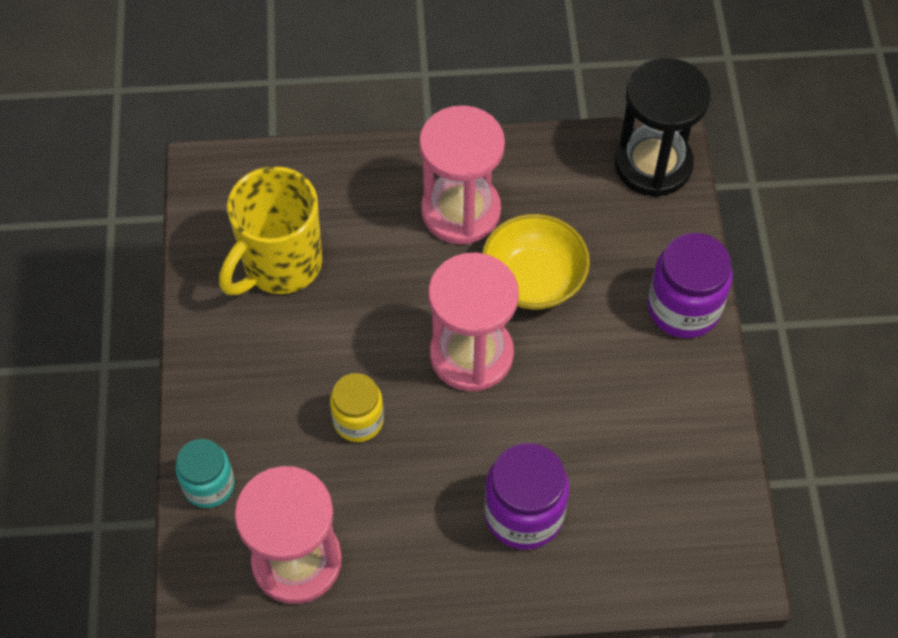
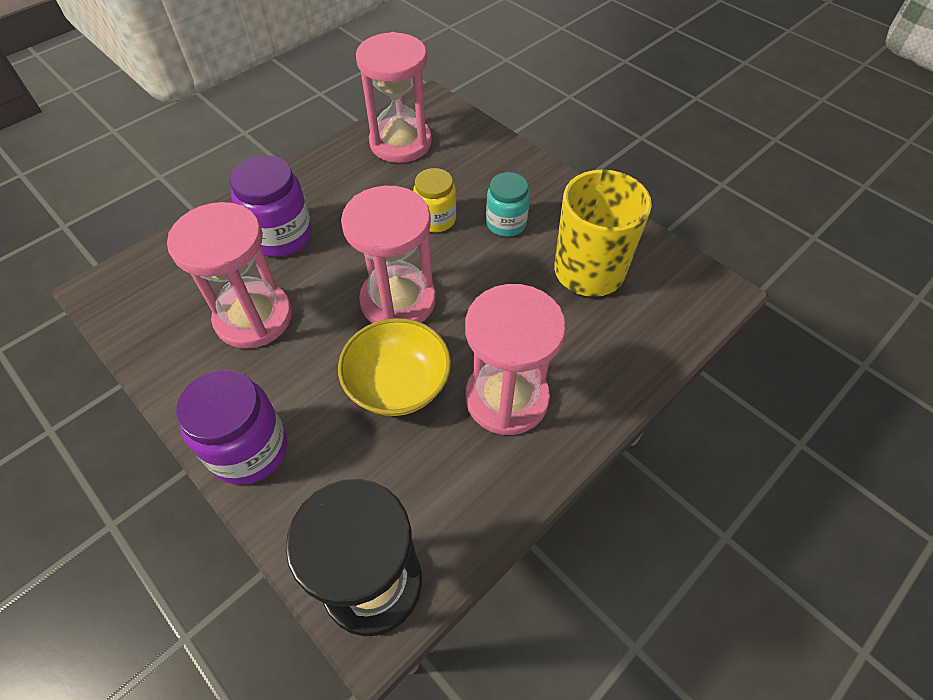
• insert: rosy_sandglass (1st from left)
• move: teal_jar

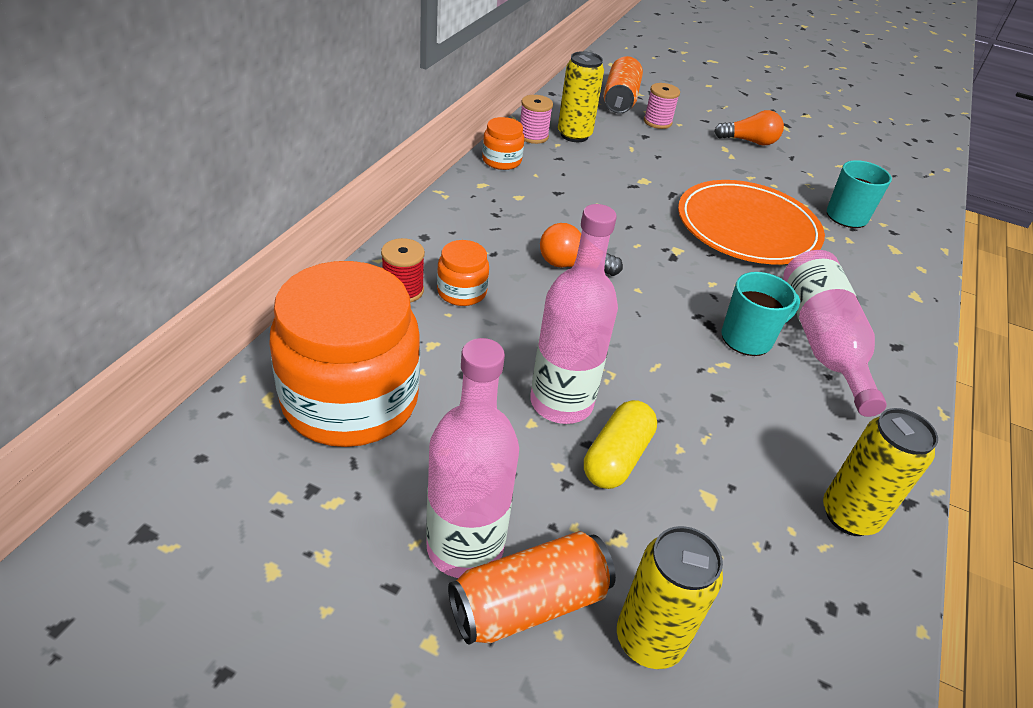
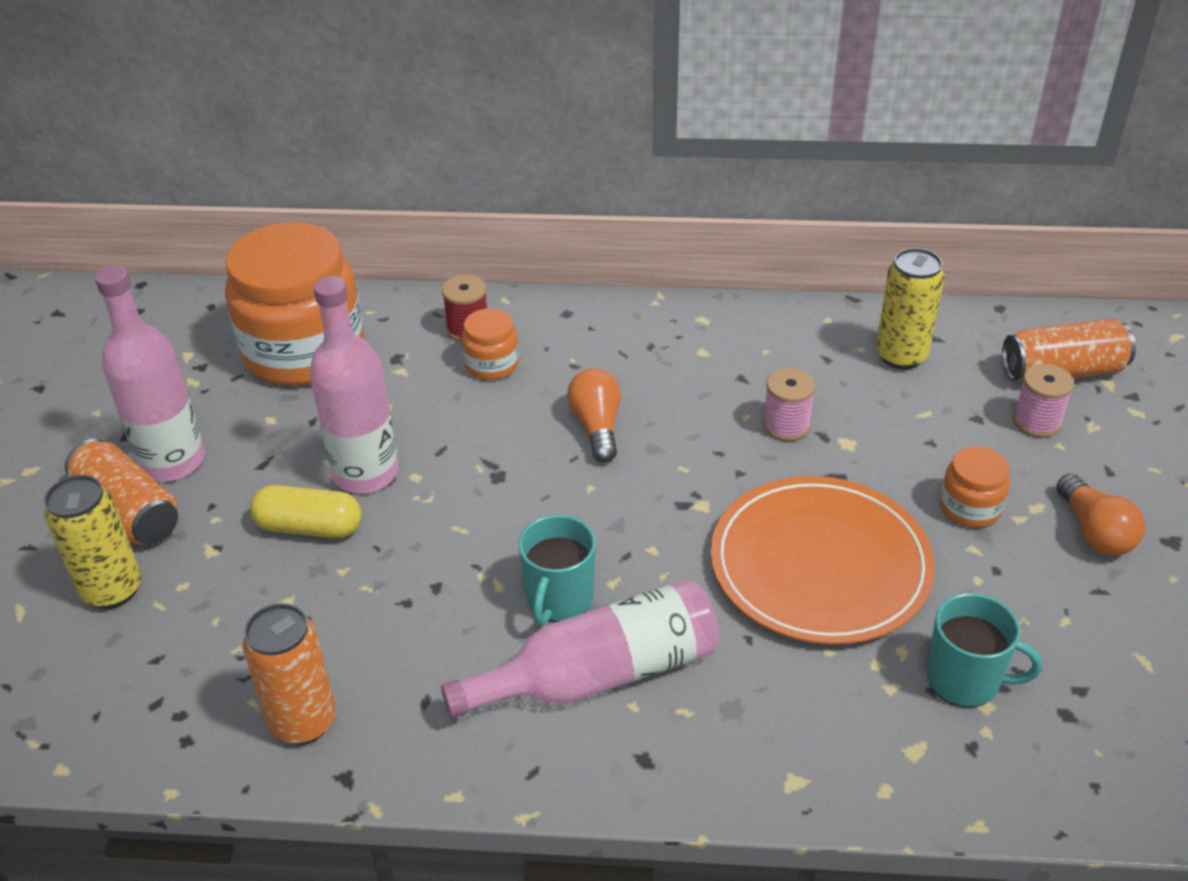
• move: bright_orange_jar (3rd from left)
• move: rosy_bobbin (1st from left)
• recolor: bright_yellow_soda_can (3rd from left) to bright_orange_soda_can (2nd from left)
• rotate: teal_mug (1st from left) 60 degrees clockwise

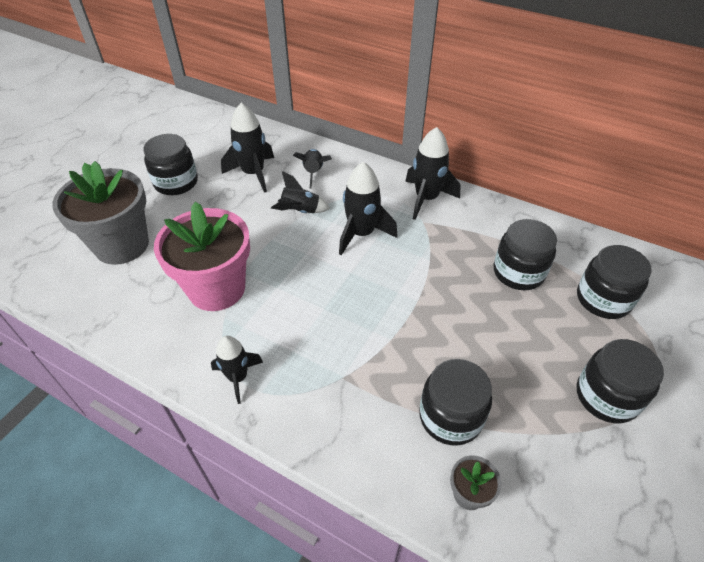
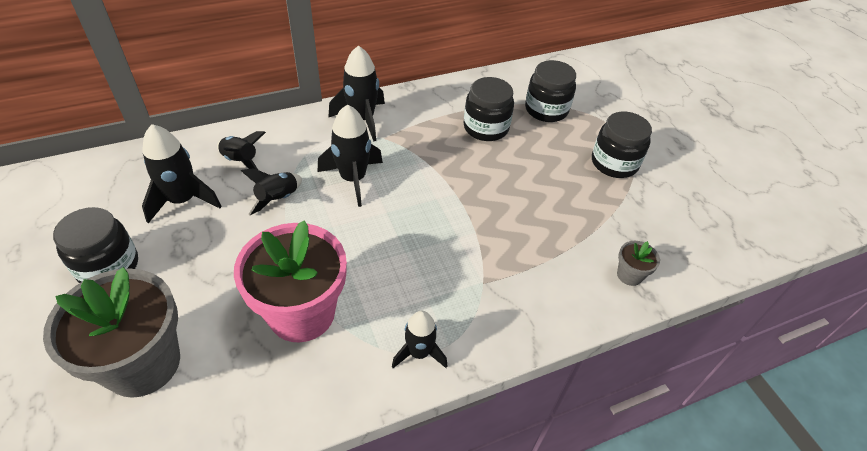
• delete: black_jar (2nd from left)

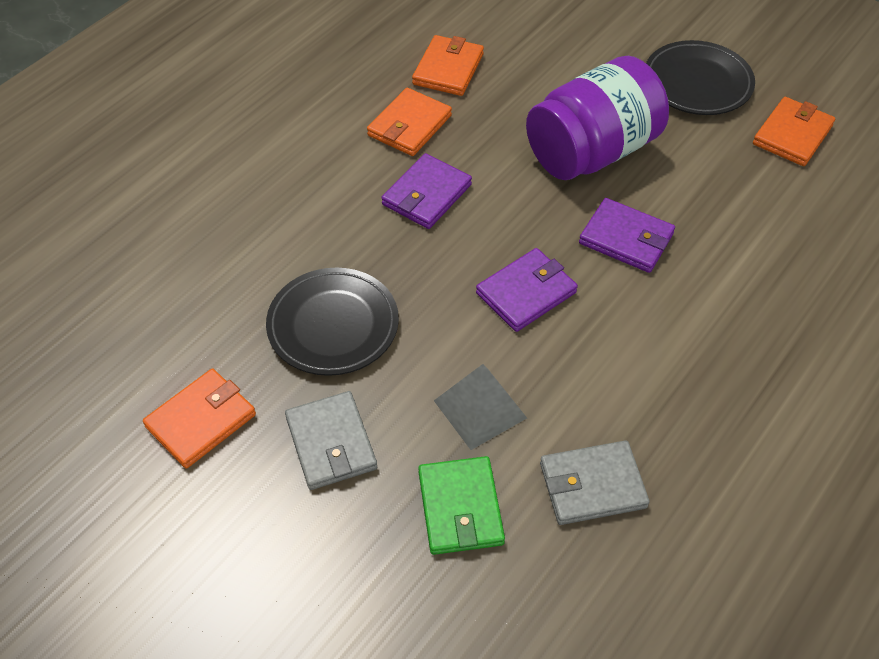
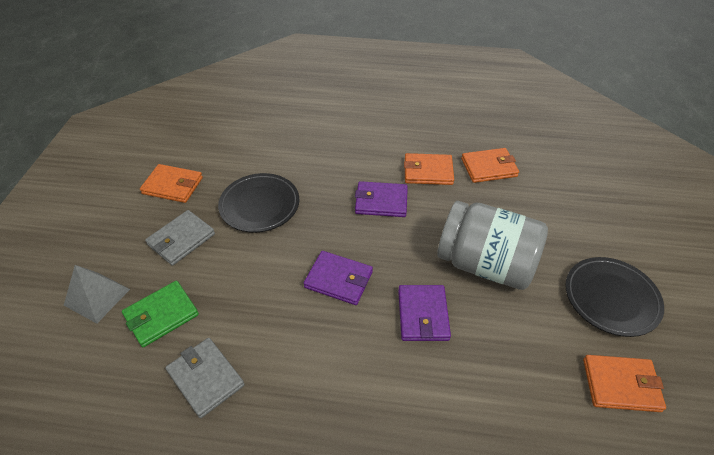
• move: ash-grey_solid_pyramid
• recolor: purple_jar to ash-grey_jar

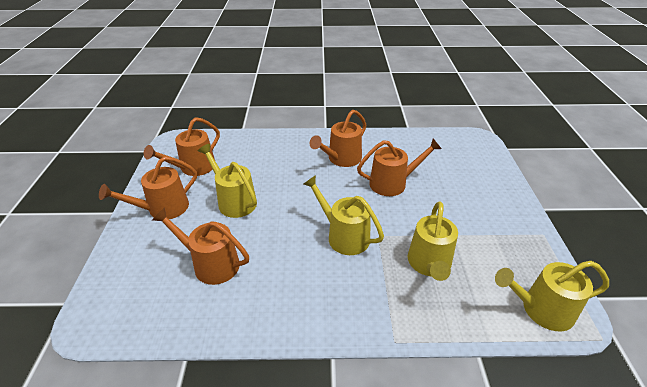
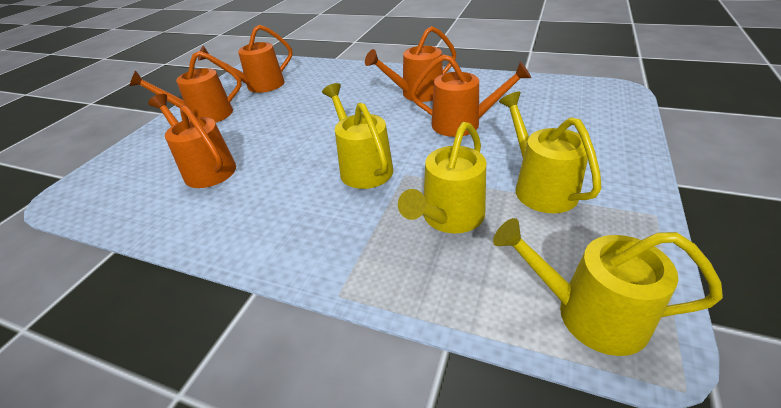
• move: bright_yellow_sprinkling_can (1st from left in the first image) to bright_yellow_sprinkling_can (3rd from left)

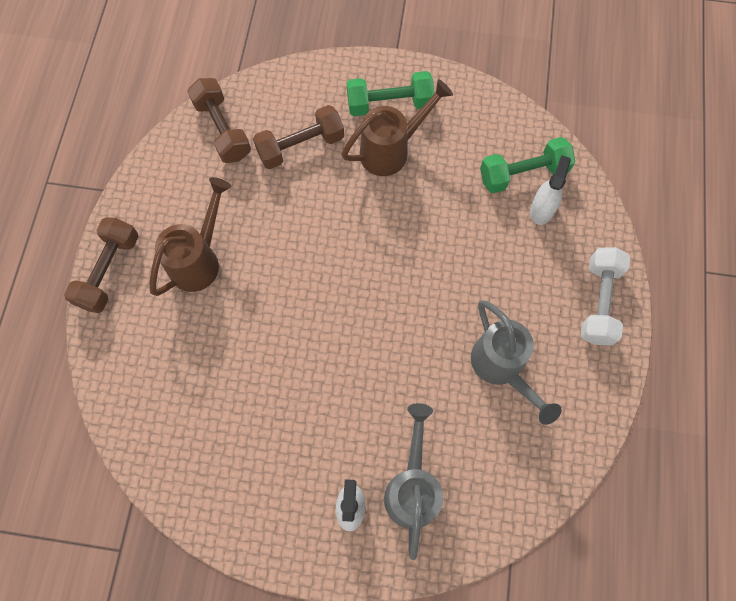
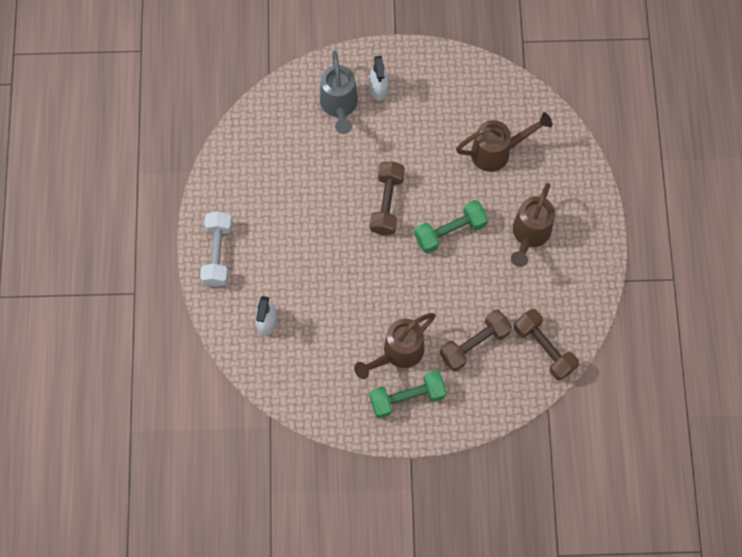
• delete: ash-grey_sprinkling_can (2nd from left)
• insert: brown_sprinkling_can (2nd from left)
• move: brown_dumbbell (1st from left)
• move: emerald_dumbbell (2nd from left)

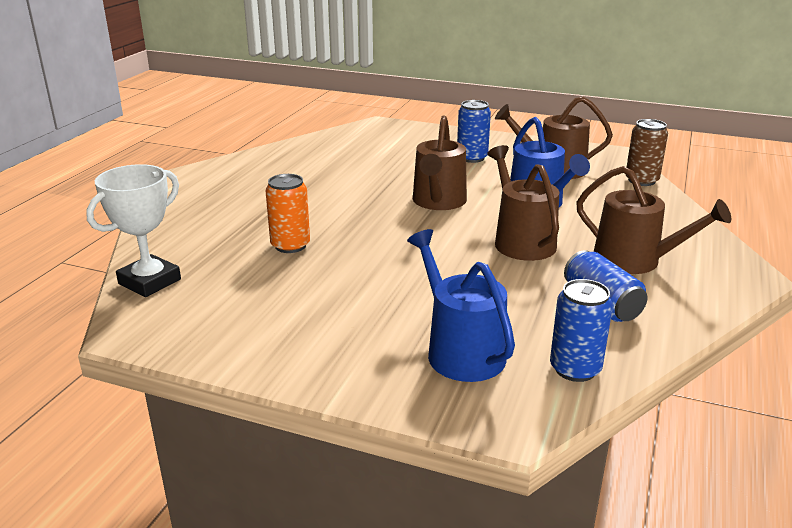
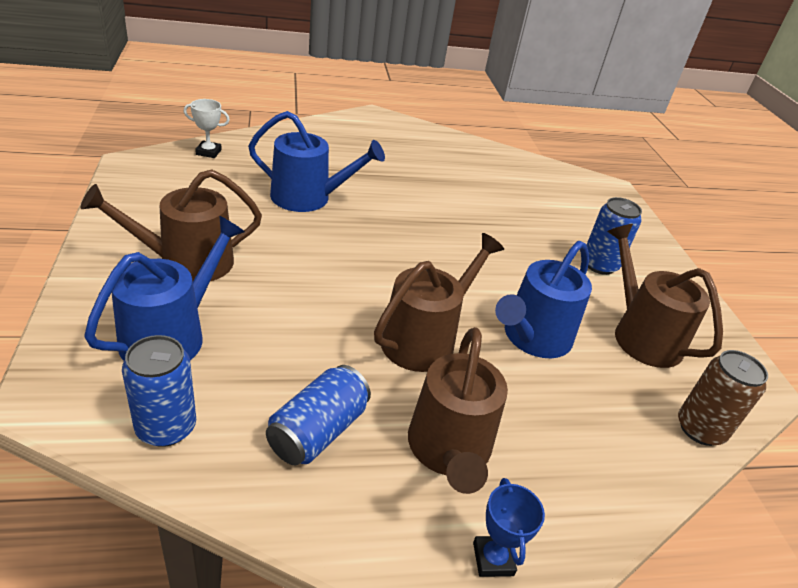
• insert: cobalt_award_cup
• move: brown_sprinkling_can (1st from left)
• replace: bright_orange_soda_can to cobalt_sprinkling_can (2nd from left)
• resize: pure_white_award_cup x0.54

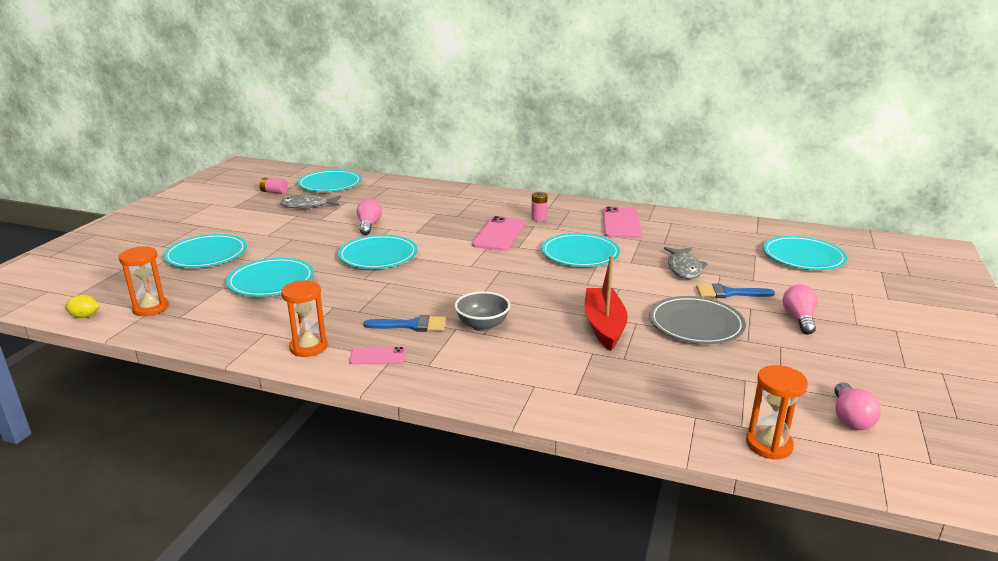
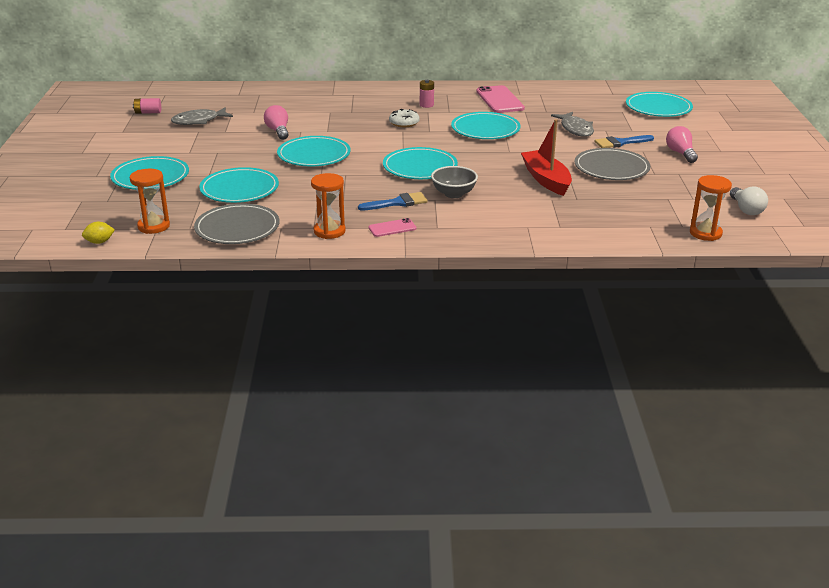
• insert: ash-grey_dinner_plate (1st from left)
• move: teal_dinner_plate (3rd from left in the first image) to teal_dinner_plate (4th from left)
• replace: rosy_mobile_phone (2nd from left) to pure_white_donut
• recolor: rosy_bulb (3rd from left) to pure_white_bulb

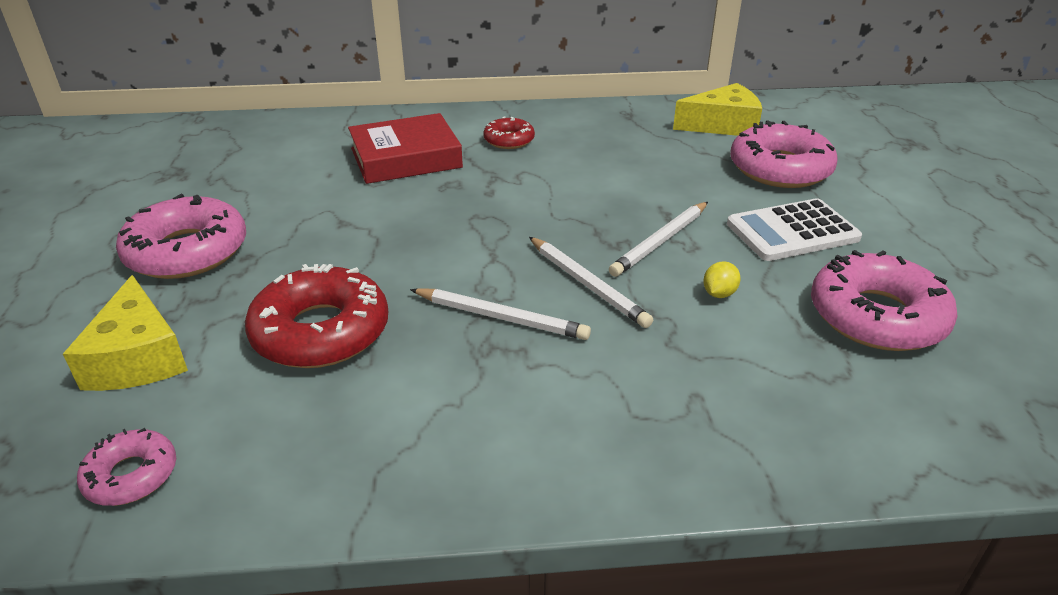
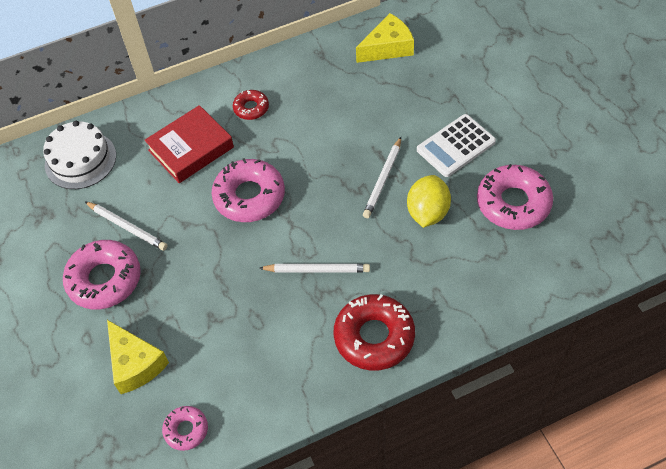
• insert: pure_white_cake
• move: red_donut (1st from left in the first image) to red_donut (2nd from left)
• move: pure_white_lead_pencil (2nd from left in the first image) to pure_white_lead_pencil (1st from left)
• move: rosy_donut (3rd from left)
• resize: bright_yellow_toy_lemon x2.13

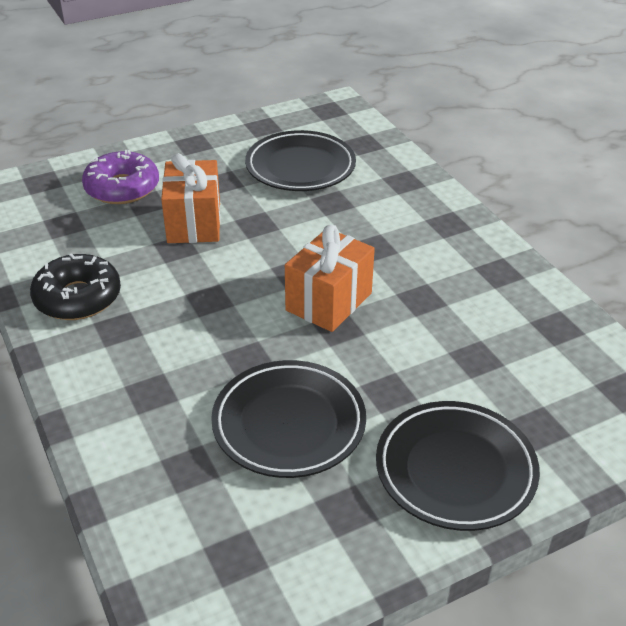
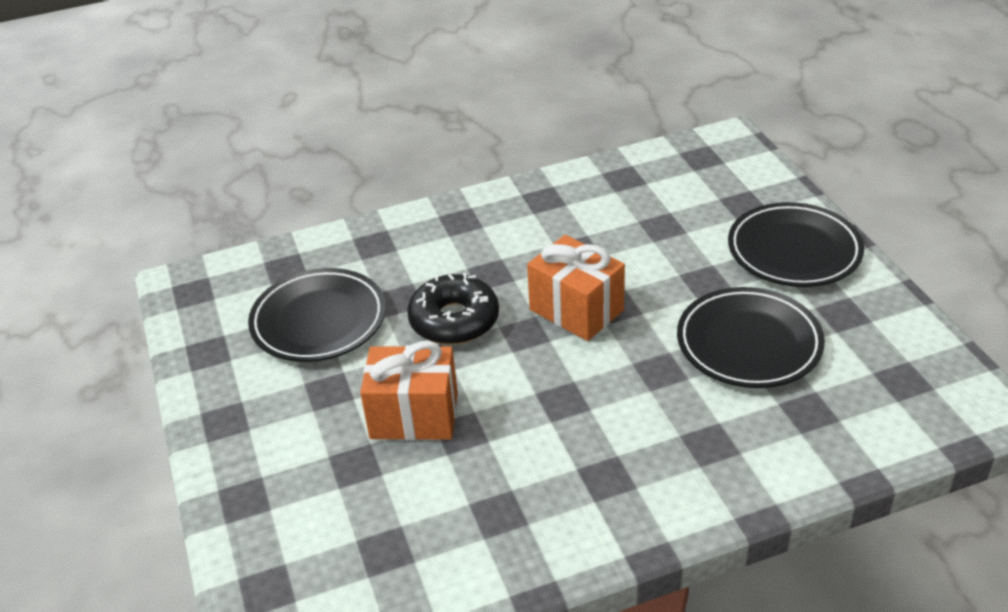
• delete: purple_donut
• move: black_donut

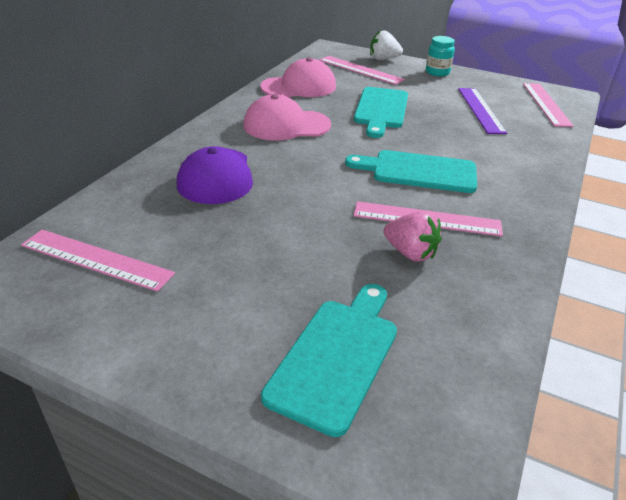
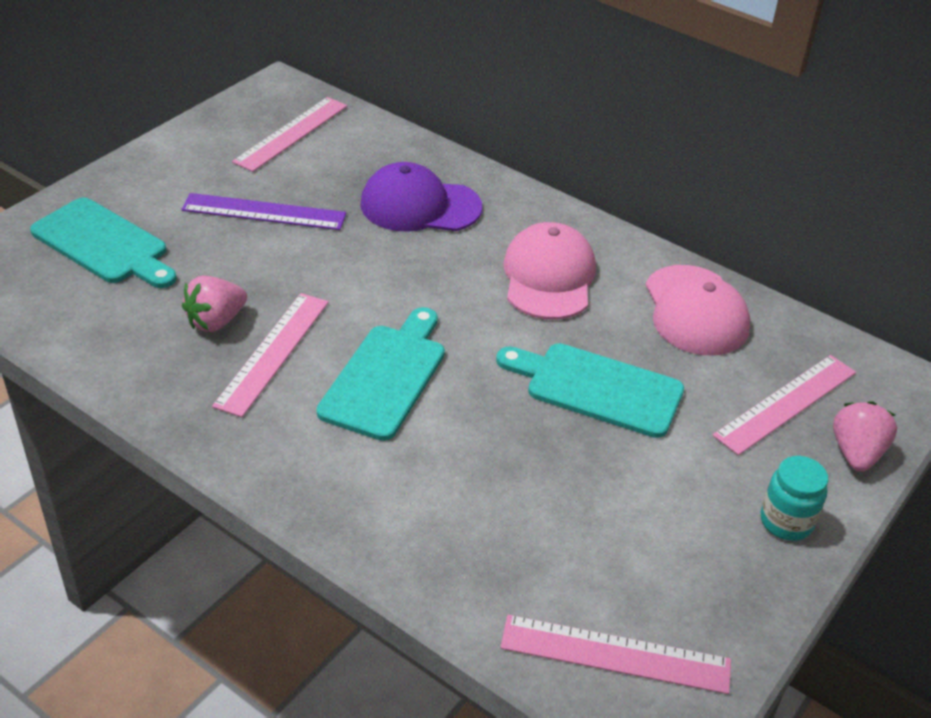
• move: purple_straightedge
• recolor: pure_white_berry to rosy_berry (2nd from left)

